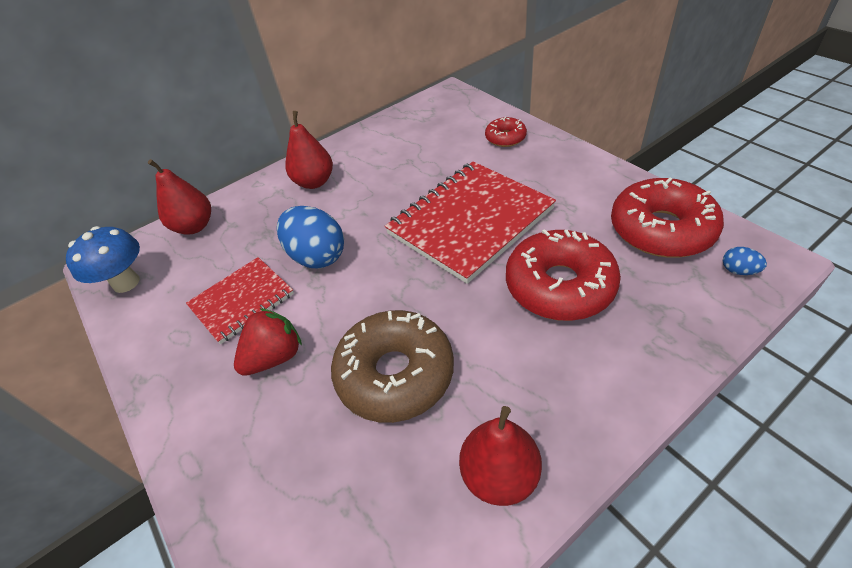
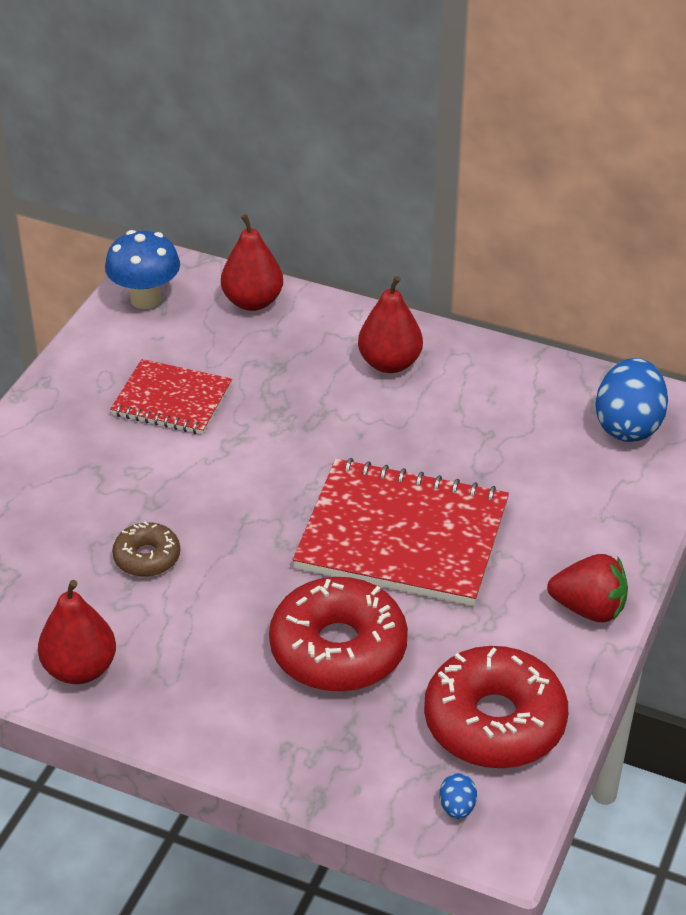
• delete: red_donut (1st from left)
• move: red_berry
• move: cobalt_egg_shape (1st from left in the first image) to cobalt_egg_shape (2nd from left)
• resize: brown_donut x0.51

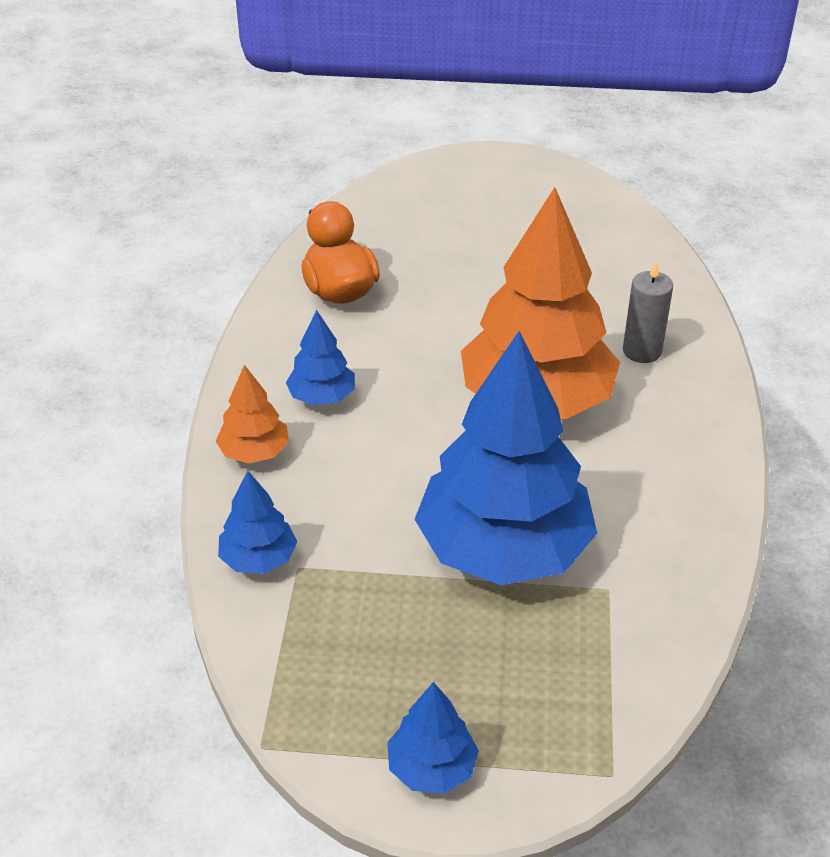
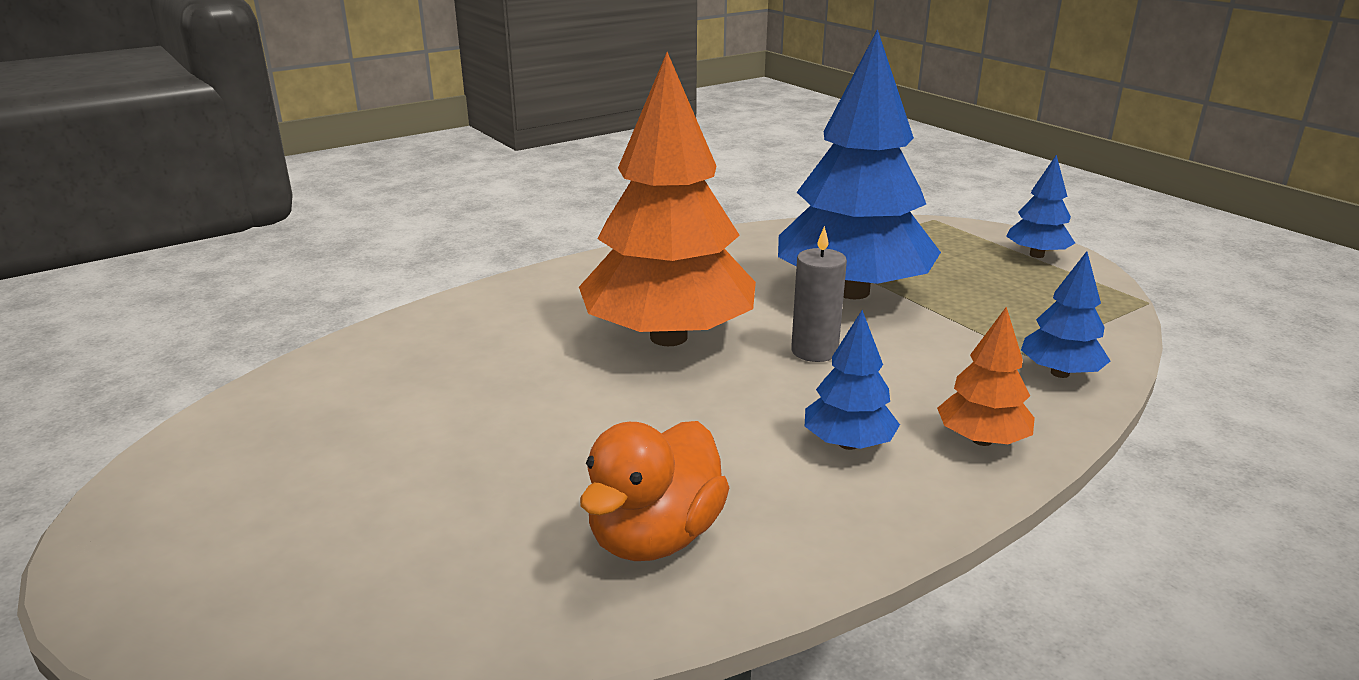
• move: ash-grey_wax_candle

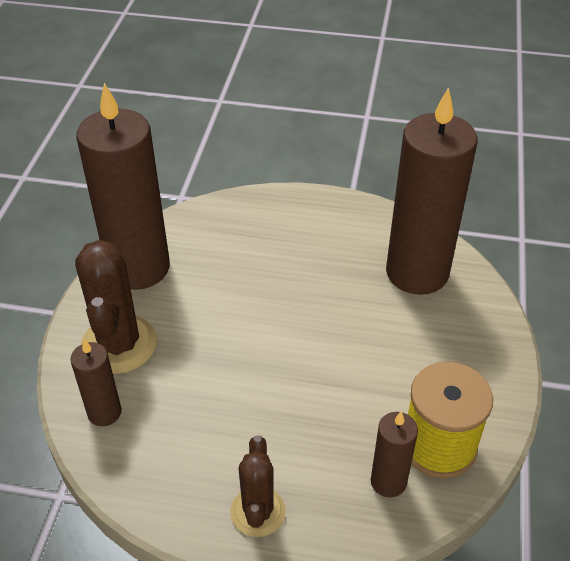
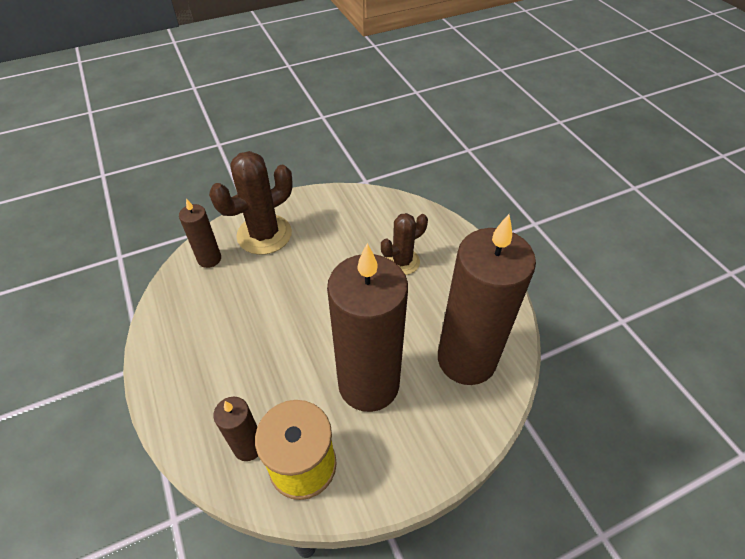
• move: brown_wax_candle (2nd from left in the first image) to brown_wax_candle (3rd from left)
• move: brown_cactus (2nd from left)

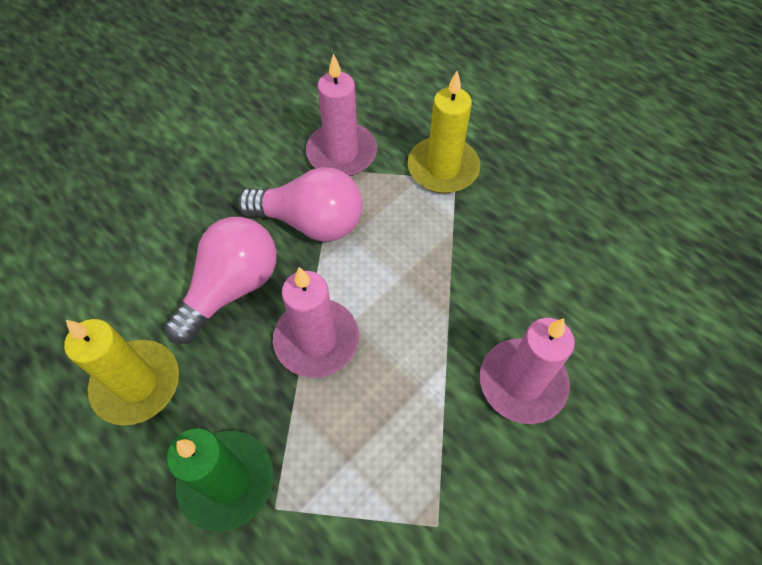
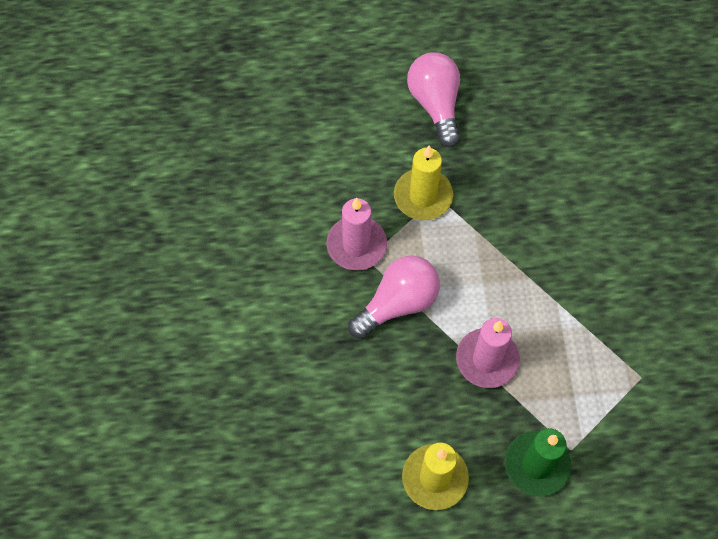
• delete: rosy_wax_candle (3rd from left)
• move: rosy_bulb (1st from left in the first image) to rosy_bulb (2nd from left)

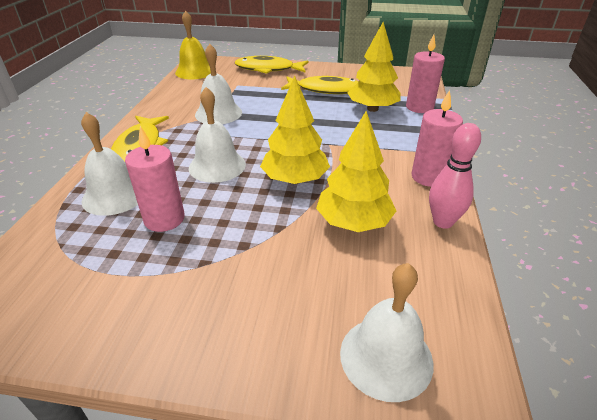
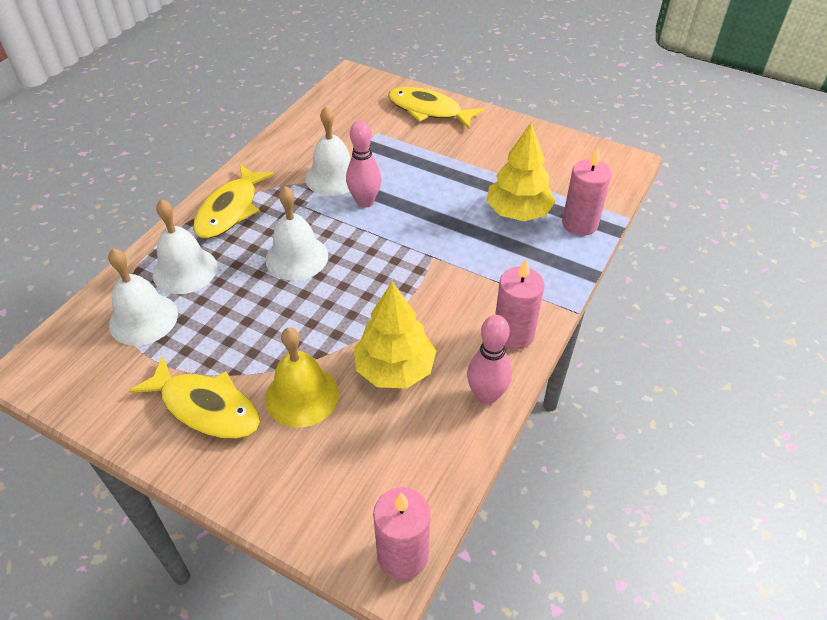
• delete: bright_yellow_toy_tree (1st from left)
• insert: rosy_tenpin (1st from left)
• move: rosy_wax_candle (1st from left)
• move: bright_yellow_hand_bell
• move: bright_yellow_toy_fish (3rd from left in the first image) to bright_yellow_toy_fish (1st from left)
• move: pure_white_hand_bell (4th from left in the first image) to pure_white_hand_bell (1st from left)

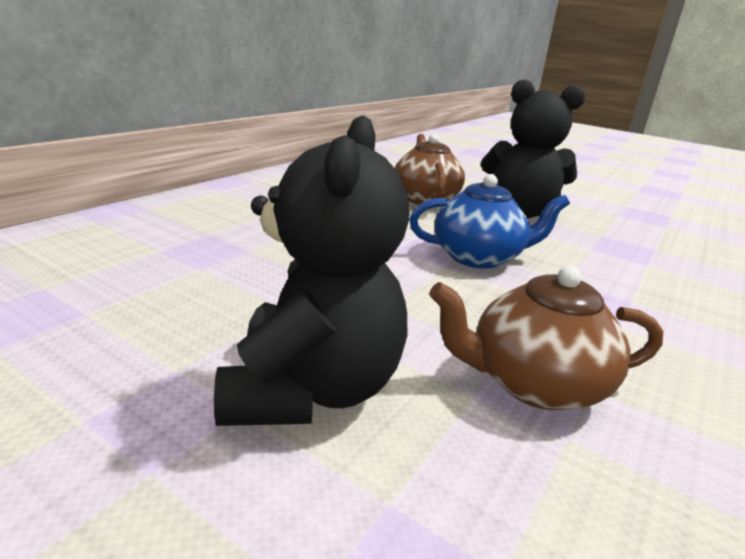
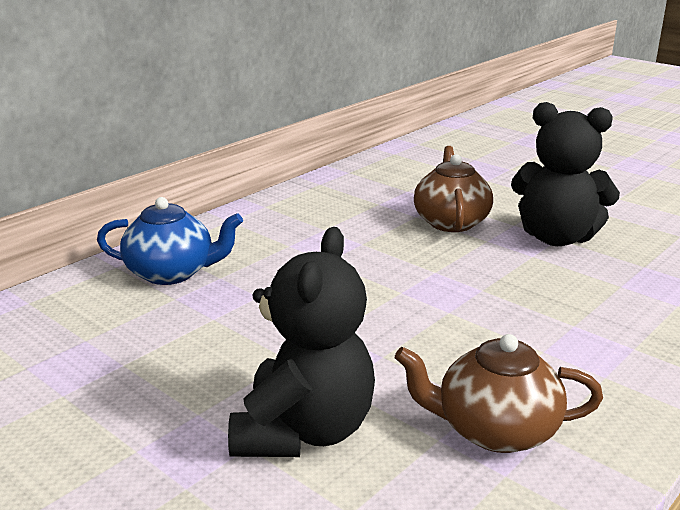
• move: cobalt_china_teapot

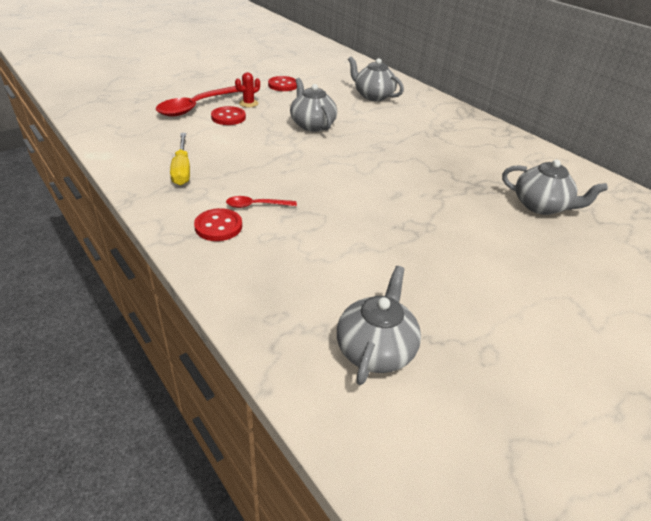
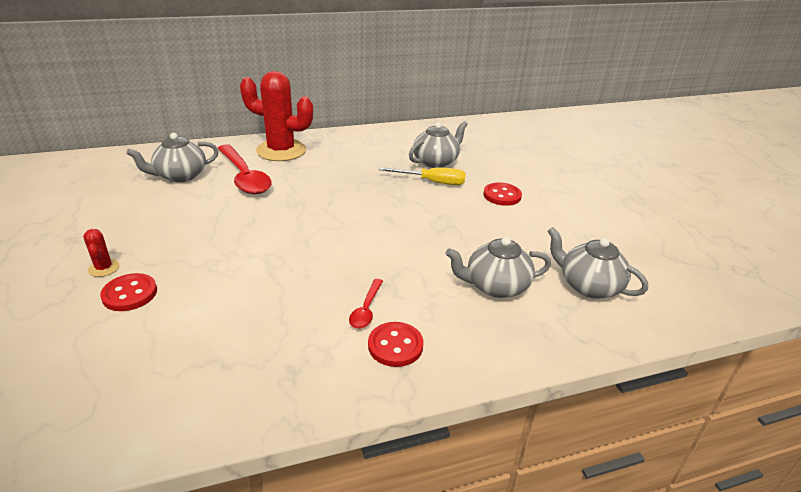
• insert: red_cactus (2nd from left)
• move: red_teaspoon (1st from left)
• move: bright_yellow_flat_screwdriver
• move: red_sewing_button (3rd from left)
• move: ash-grey_china_teapot (1st from left in the first image) to ash-grey_china_teapot (3rd from left)

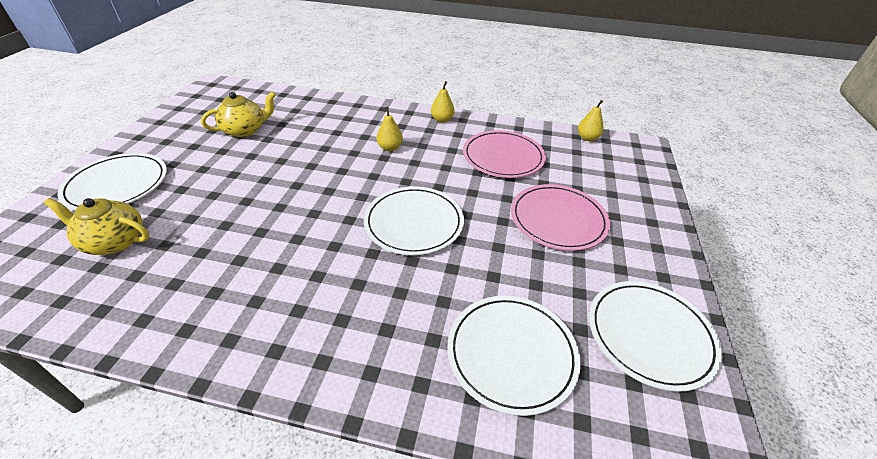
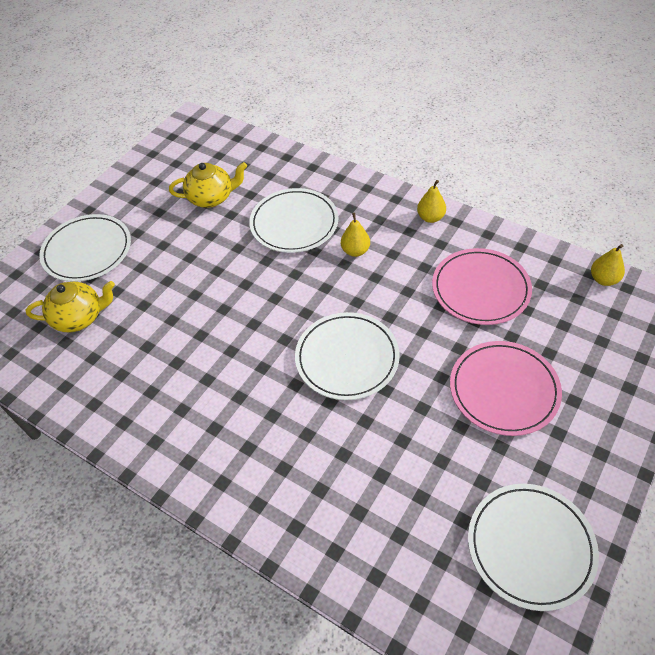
• move: pure_white_dinner_plate (3rd from left in the first image) to pure_white_dinner_plate (2nd from left)
• rotate: bright_yellow_china_teapot (1st from left) 135 degrees clockwise

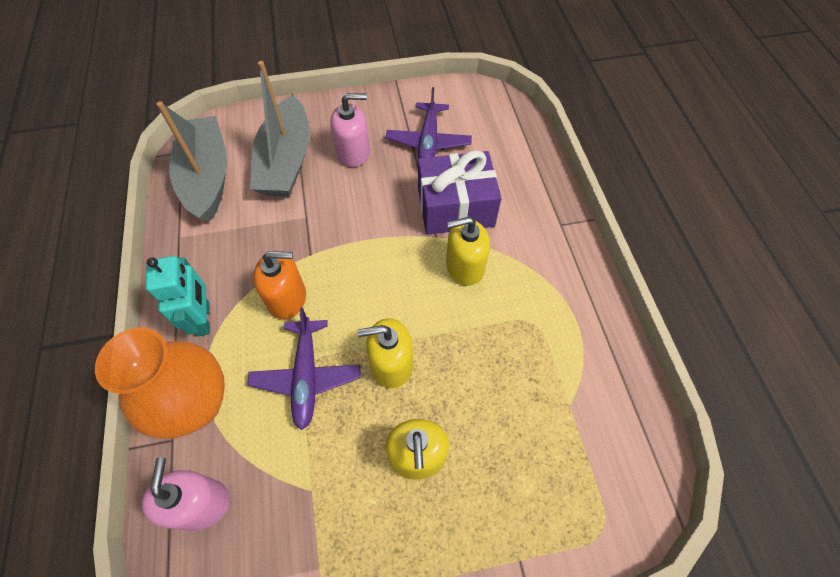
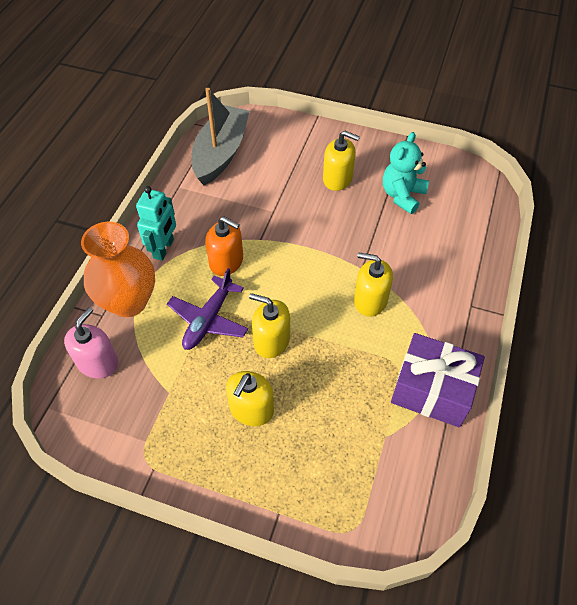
• delete: ash-grey_sailboat (2nd from left)
• move: purple_wrapped_gift
• replace: purple_plane (2nd from left) to teal_teddy
• recolor: rosy_soap_pump (2nd from left) to bright_yellow_soap_pump (3rd from left)

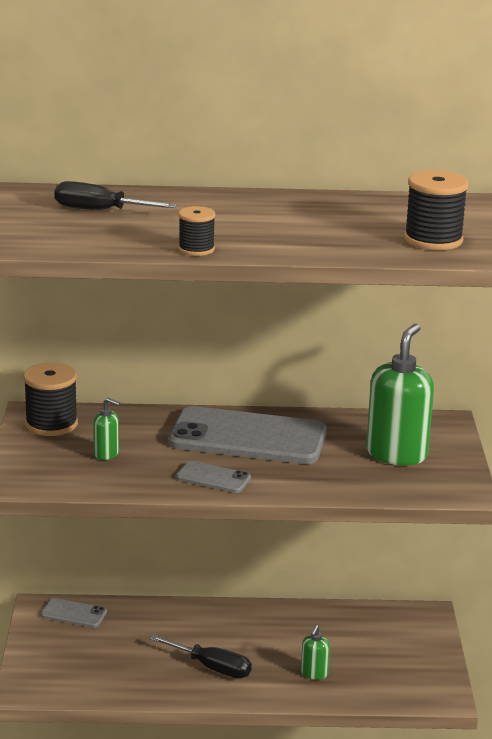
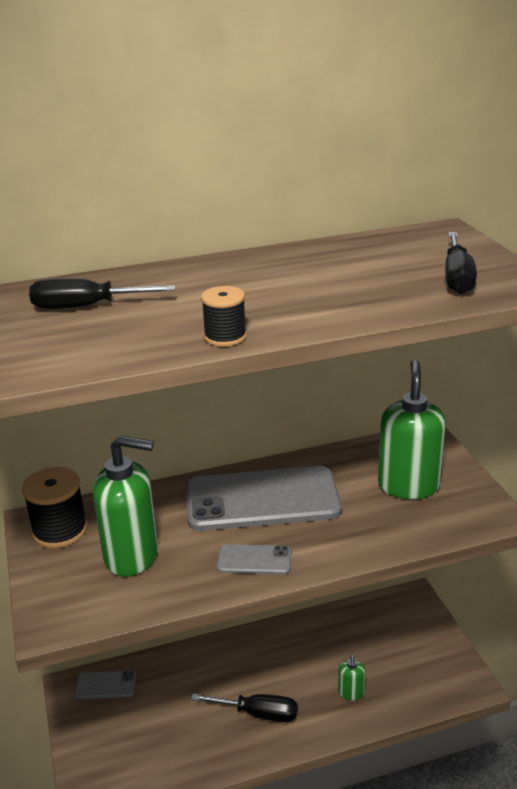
• replace: black_bobbin (3rd from left) to black_flat_screwdriver (3rd from left)
• resize: emerald_soap_pump (1st from left) x2.14

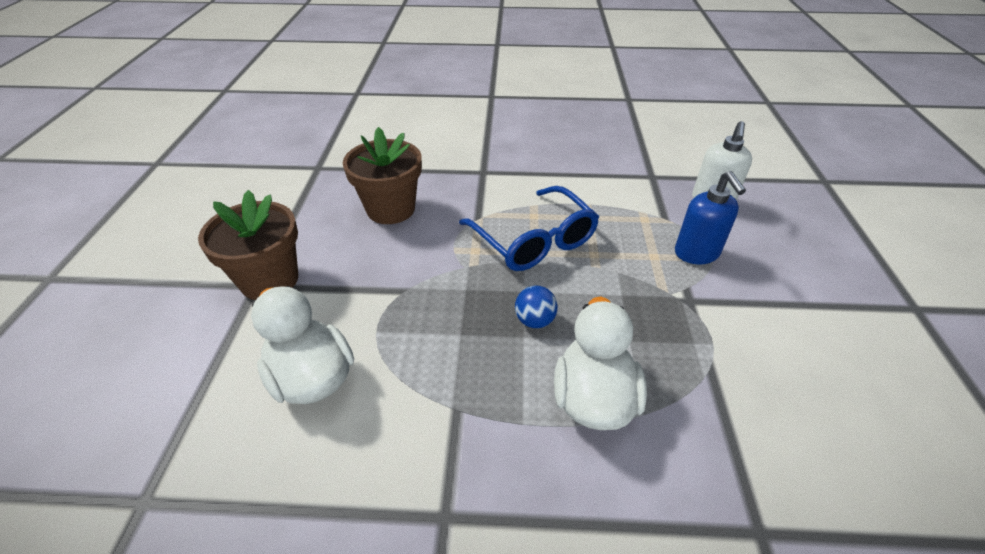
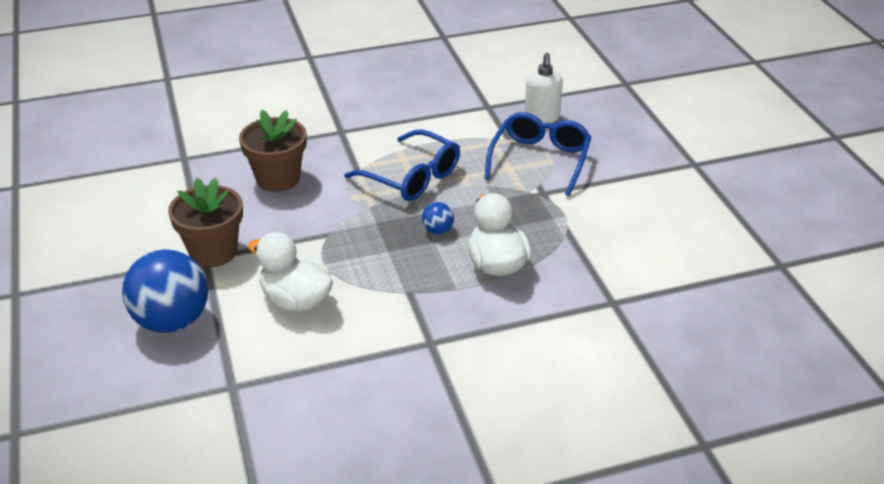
• insert: cobalt_sphere (1st from left)
• replace: cobalt_soap_pump to cobalt_eyeglasses (2nd from left)

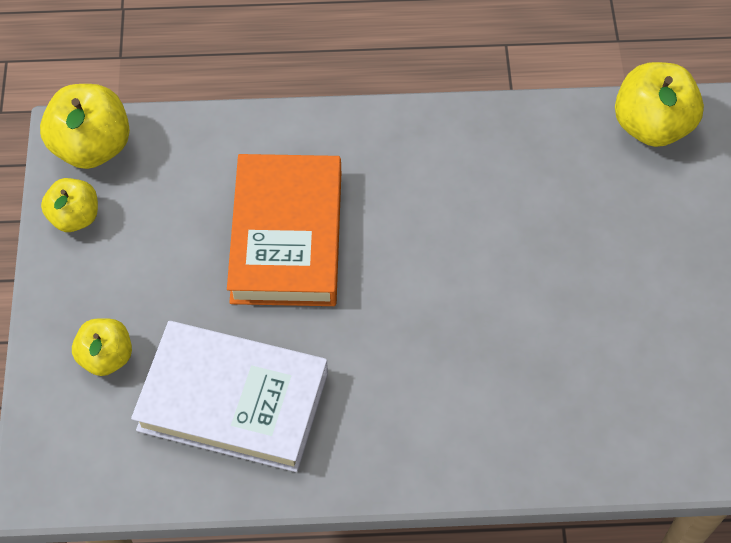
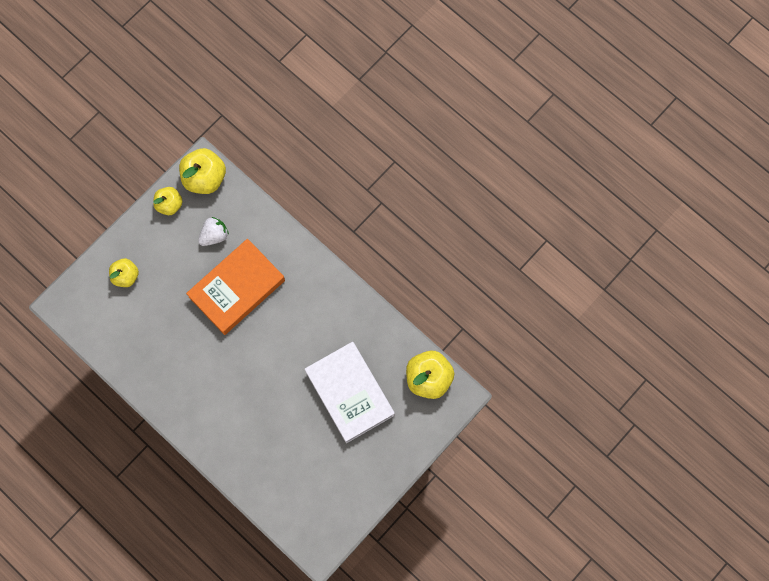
• insert: pure_white_berry
• move: pure_white_hardcover

